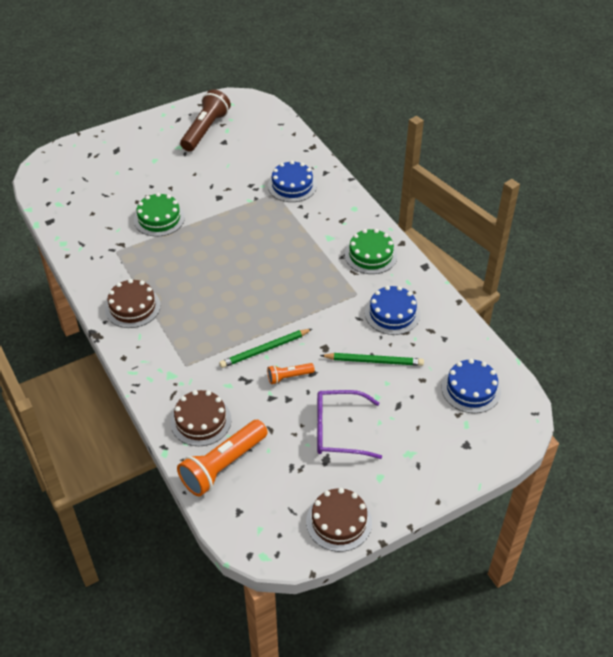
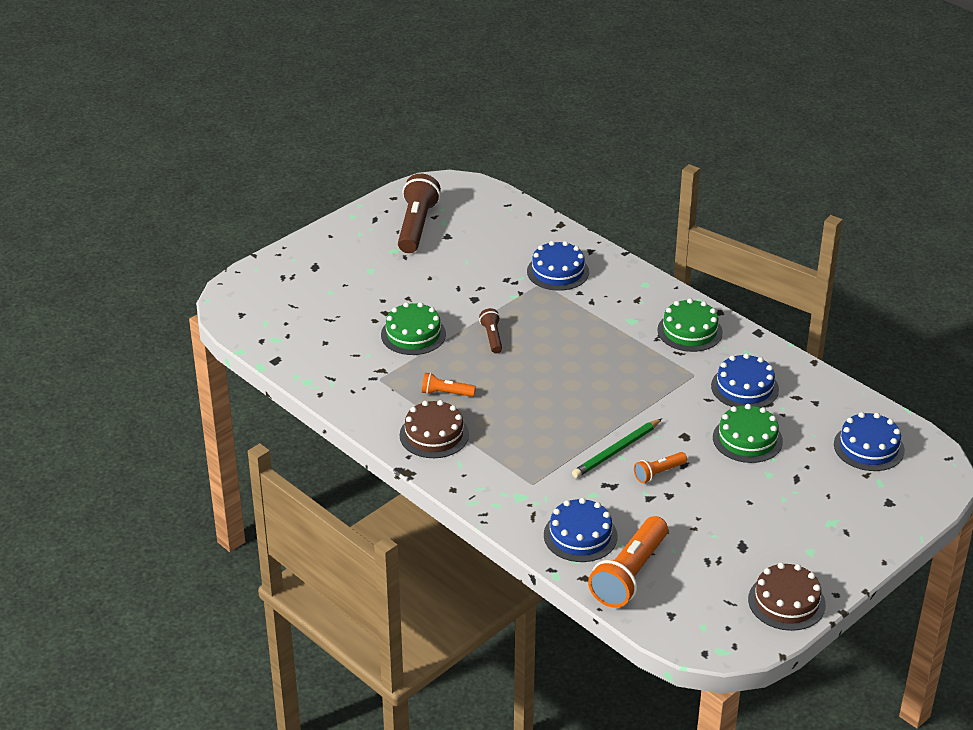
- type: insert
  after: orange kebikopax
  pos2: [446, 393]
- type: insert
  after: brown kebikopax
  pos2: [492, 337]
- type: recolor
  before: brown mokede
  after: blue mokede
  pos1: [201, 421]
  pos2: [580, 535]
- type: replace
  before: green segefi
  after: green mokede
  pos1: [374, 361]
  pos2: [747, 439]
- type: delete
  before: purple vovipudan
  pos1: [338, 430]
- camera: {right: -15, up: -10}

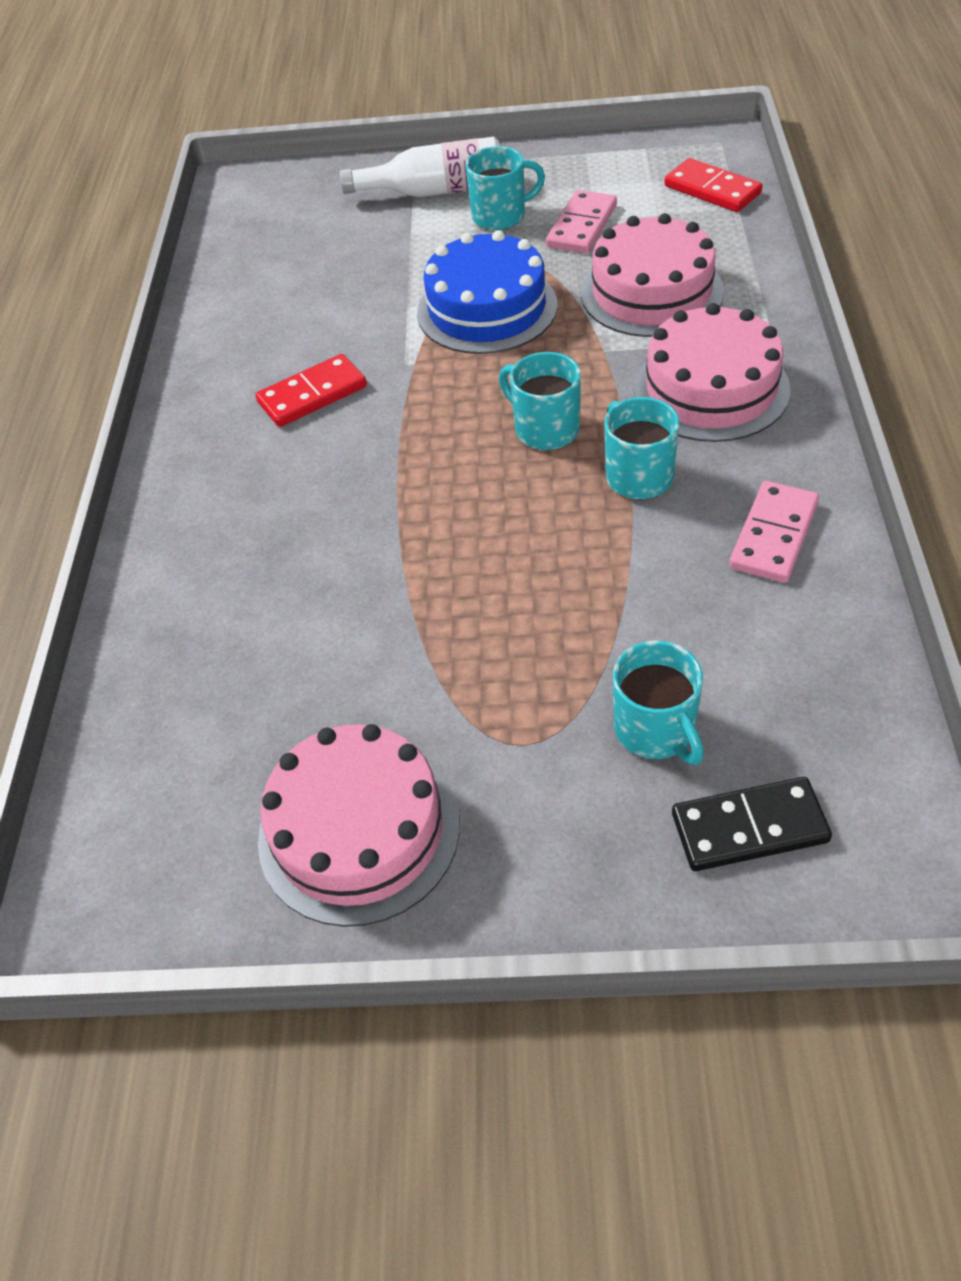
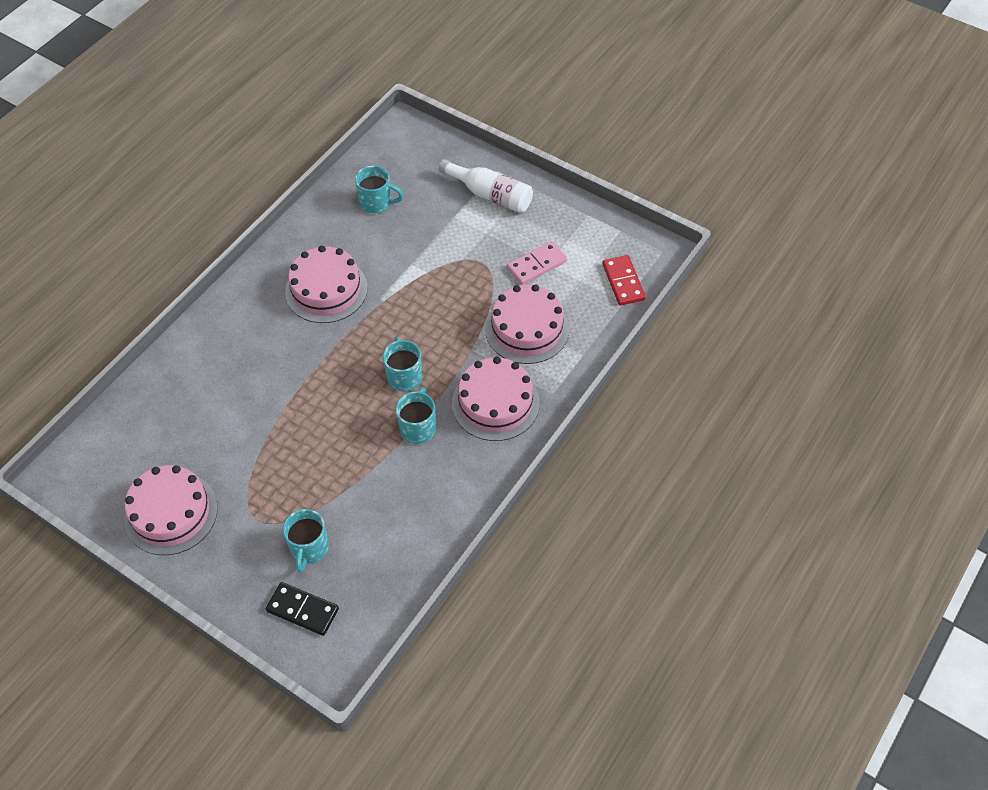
- type: replace
  before: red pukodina
  after: pink mokede
  pos1: [312, 394]
  pos2: [326, 290]
- type: move
  before: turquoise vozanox
  pos1: [500, 216]
  pos2: [377, 203]
- type: delete
  before: blue mokede
  pos1: [487, 309]
- type: delete
  before: pink pukodina
  pos1: [773, 535]
- camera: {right: 30, up: 5}

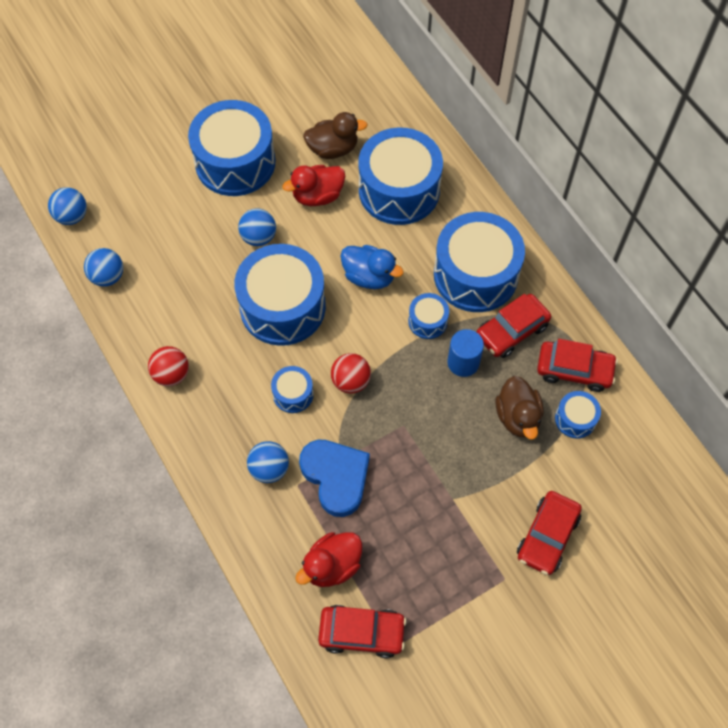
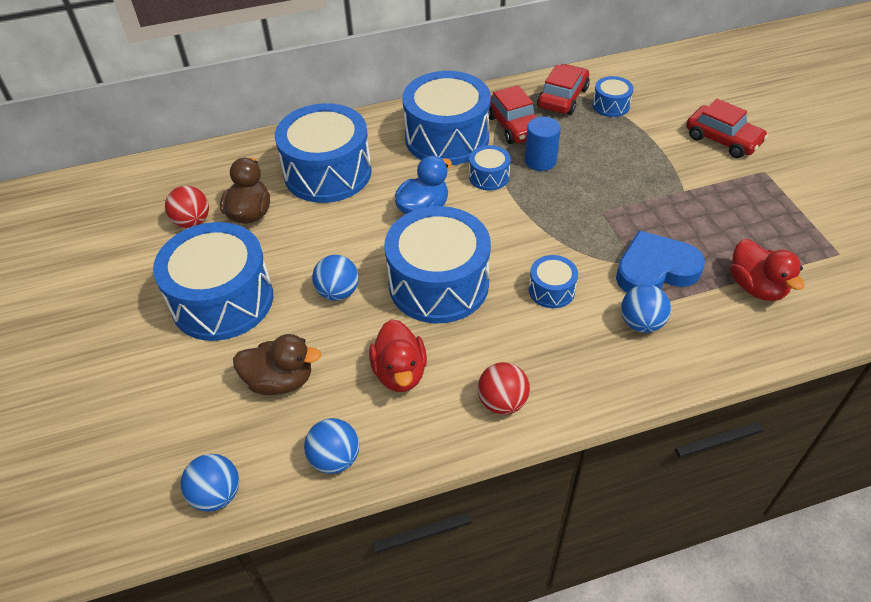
- type: move
  before: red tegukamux
  pos1: [351, 381]
  pos2: [192, 222]
- type: move
  before: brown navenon
  pos1: [517, 417]
  pos2: [280, 381]
- type: move
  before: red navenon
  pos1: [317, 196]
  pos2: [400, 373]
- type: delete
  before: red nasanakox
  pos1: [362, 633]
- camera: {right: -75, up: -15}

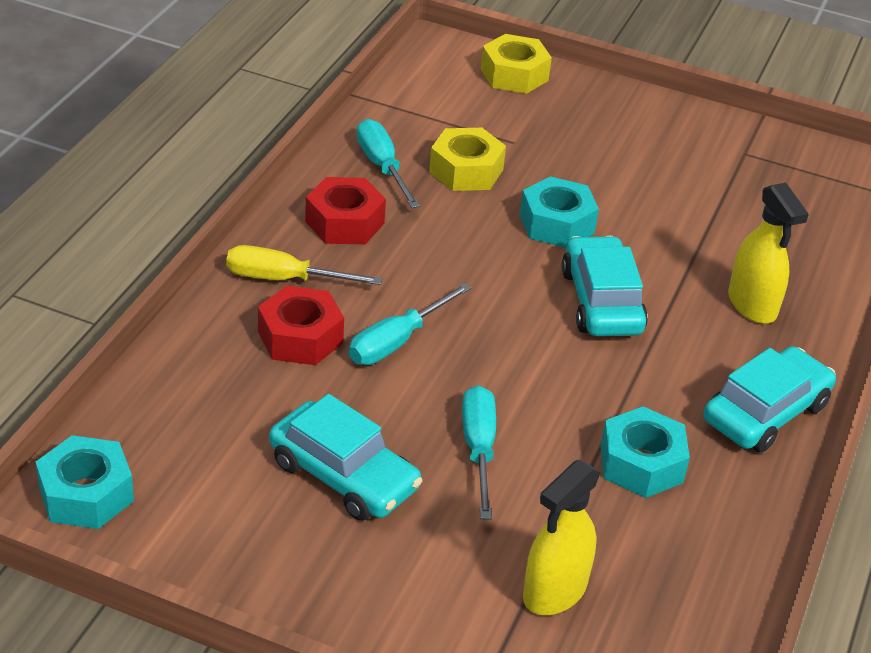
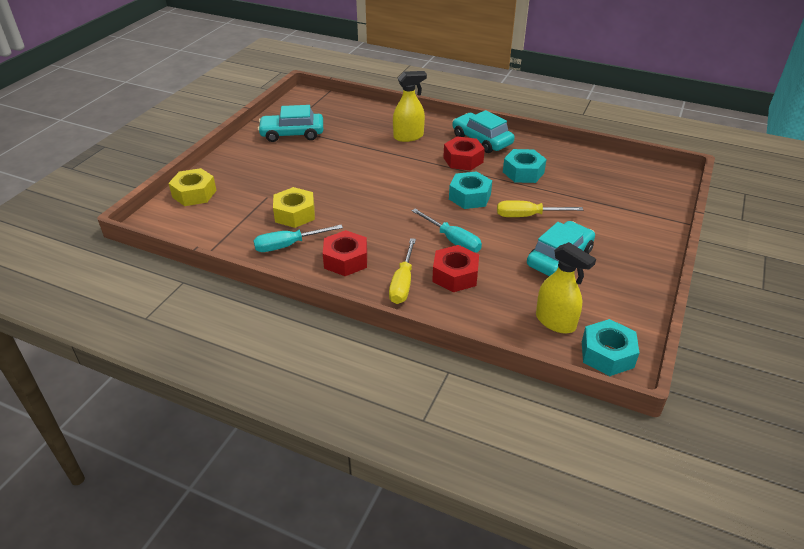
- type: move
  before: turquoise nasanakox
  pos1: [601, 301]
  pos2: [292, 134]
- type: insert
  after: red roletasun
  pos2: [463, 160]
- type: move
  before: turquoise roletasun
  pos1: [556, 223]
  pos2: [469, 197]
- type: recolor
  before: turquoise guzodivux
  after: yellow guzodivux
  pos1: [478, 449]
  pos2: [527, 216]
- type: move
  before: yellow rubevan
  pos1: [554, 591]
  pos2: [555, 322]
- camera: {right: -85, up: 0}

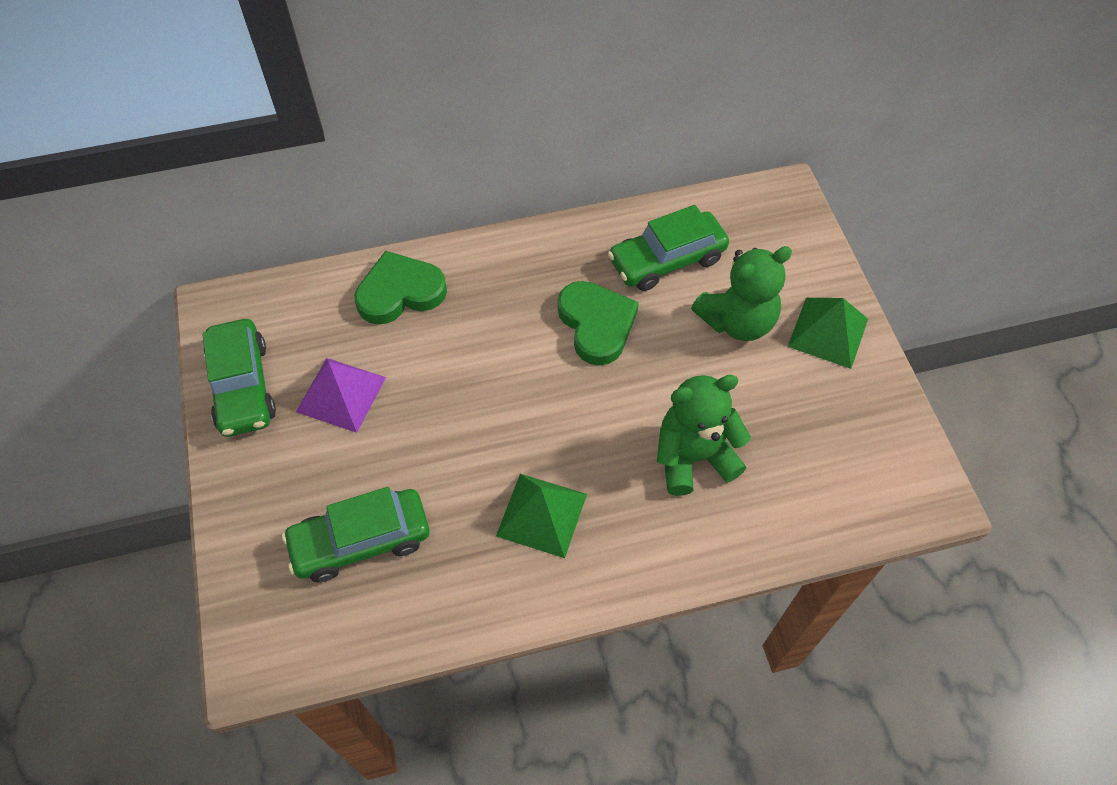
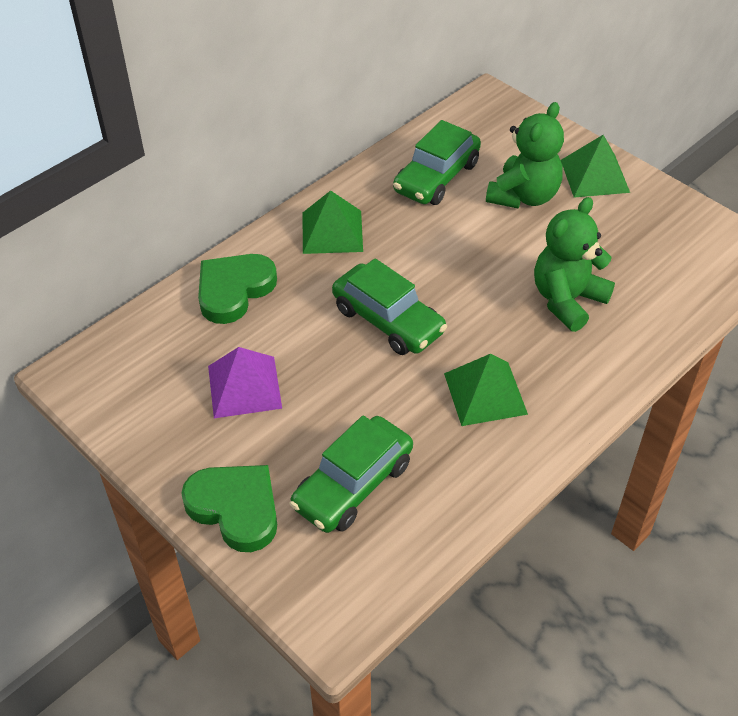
- type: move
  before: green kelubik
  pos1: [596, 324]
  pos2: [235, 508]
- type: insert
  after: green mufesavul
  pos2: [332, 231]
- type: move
  before: green nasanakox
  pos1: [243, 386]
  pos2: [388, 320]
- camera: {right: -30, up: -10}

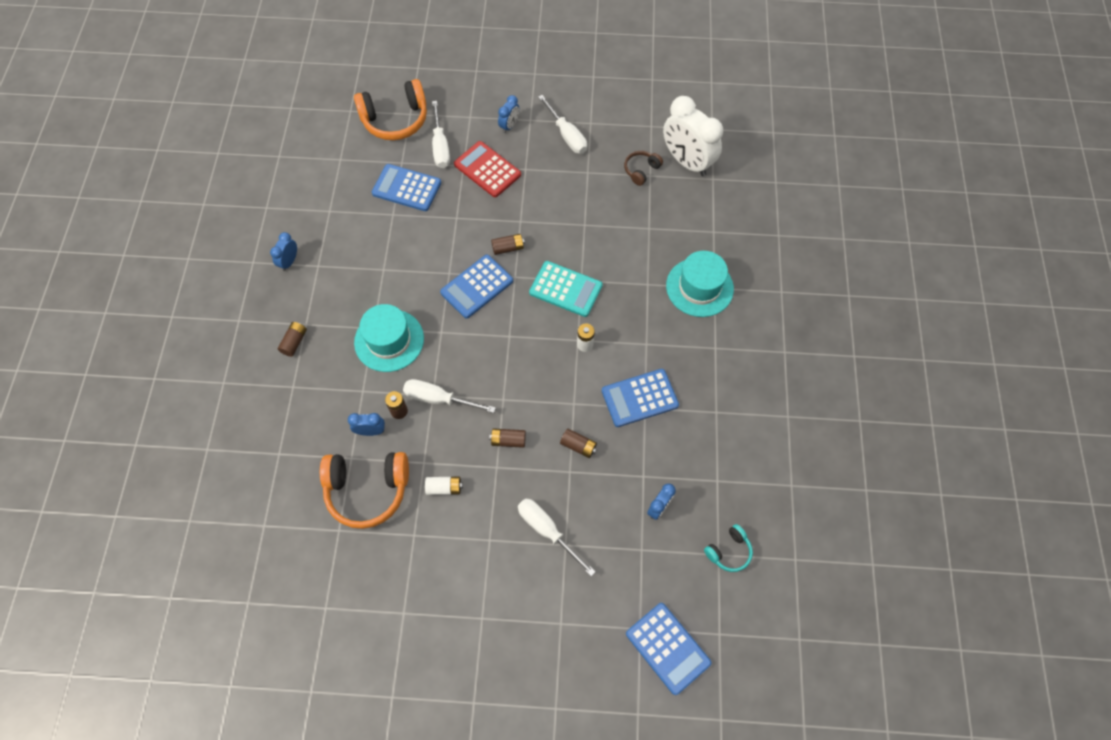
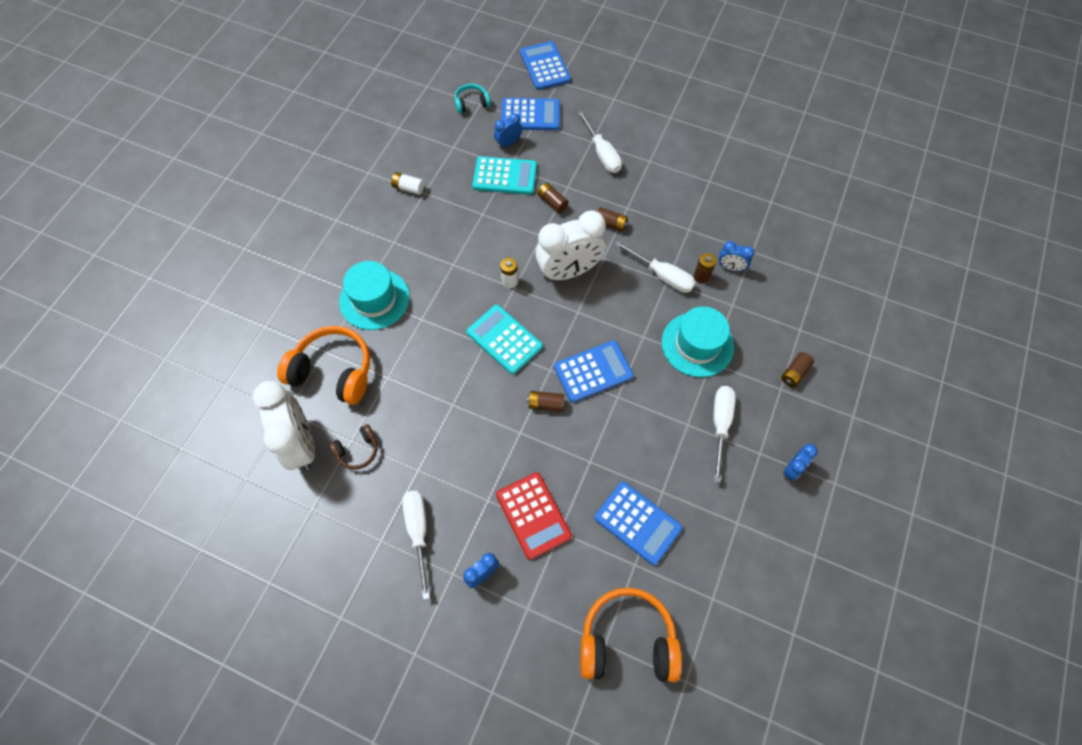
- type: move
  before: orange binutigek
  pos1: [367, 490]
  pos2: [333, 371]
- type: move
  before: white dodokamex
  pos1: [444, 488]
  pos2: [408, 188]
- type: insert
  after: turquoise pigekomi
  pos2: [505, 176]
- type: move
  before: blue pigekomi
  pos1: [639, 398]
  pos2: [530, 115]
- type: insert
  after: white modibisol
  pos2: [569, 271]
- type: move
  before: white guzodivux
  pos1: [440, 146]
  pos2: [720, 425]
- camera: {right: -160, up: 0}

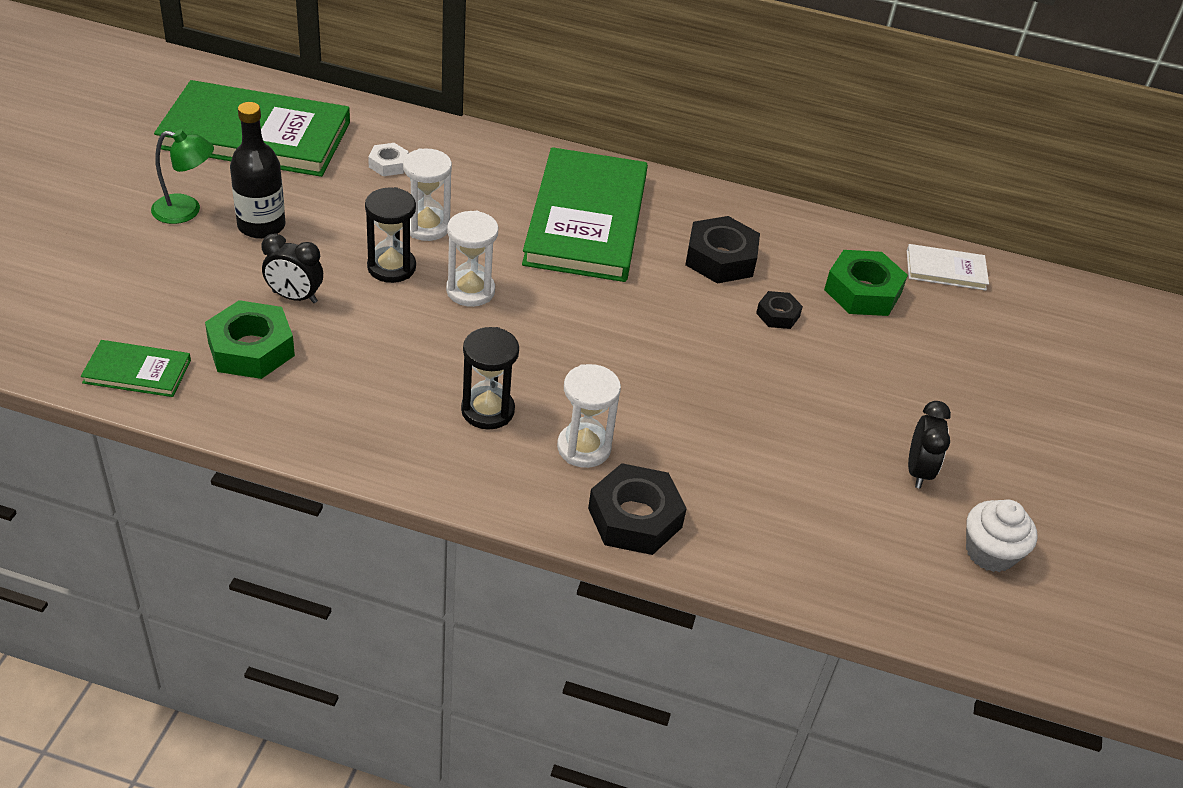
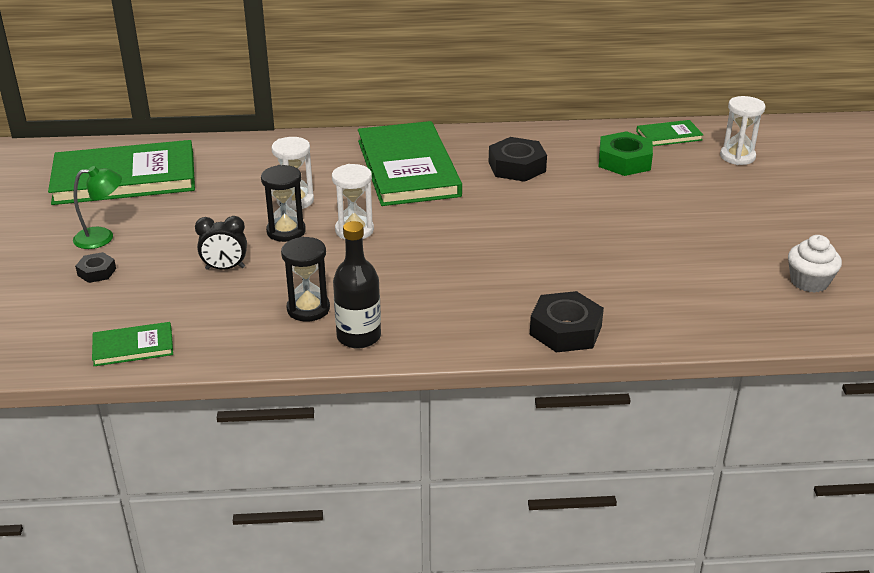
- type: move
  before: black roletasun
  pos1: [778, 315]
  pos2: [97, 272]
- type: move
  before: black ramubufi
  pos1: [487, 410]
  pos2: [308, 309]
- type: move
  before: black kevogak
  pos1: [261, 226]
  pos2: [358, 337]
- type: recolor
  before: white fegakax
  after: green fegakax
  pos1: [945, 270]
  pos2: [669, 136]
- type: move
  before: white ramubufi
  pos1: [584, 448]
  pos2: [737, 157]
- type: delete
  before: green roletasun
  pos1: [251, 349]
- type: delete
  before: white roletasun
  pos1: [388, 164]
- type: delete
  before: black modibisol
  pos1: [918, 471]
- camera: {right: -15, up: -10}

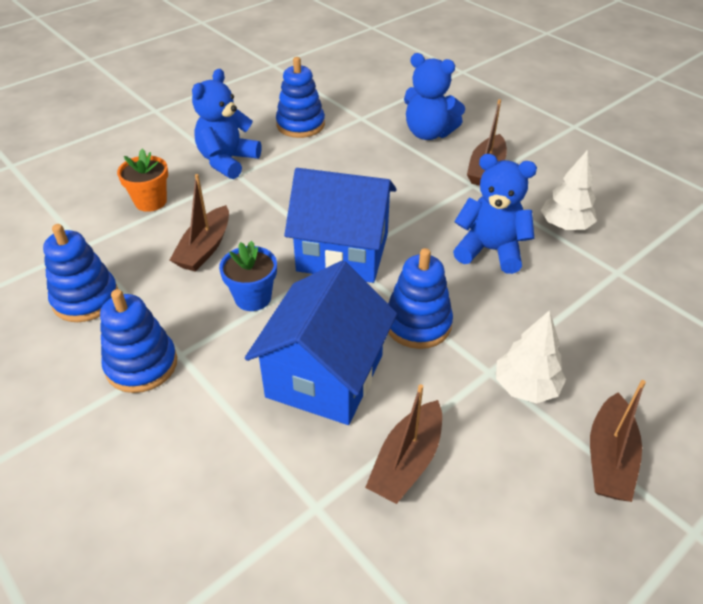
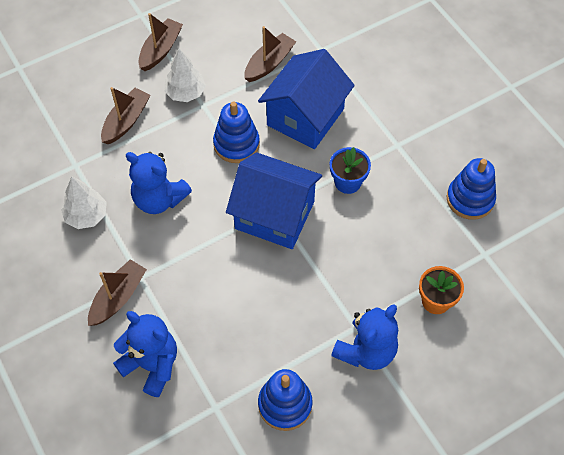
- type: move
  before: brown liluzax
  pos1: [205, 248]
  pos2: [126, 121]
- type: delete
  before: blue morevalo
  pos1: [141, 365]
- camera: {right: -170, up: 15}

